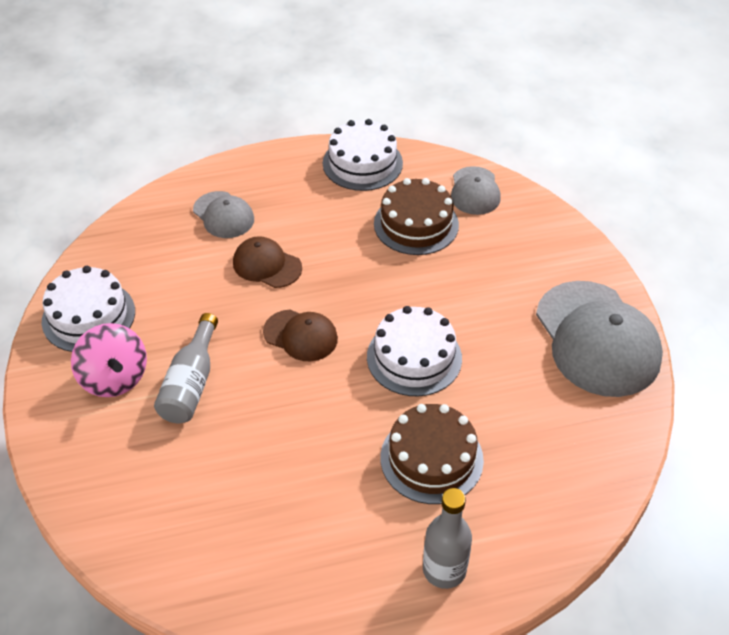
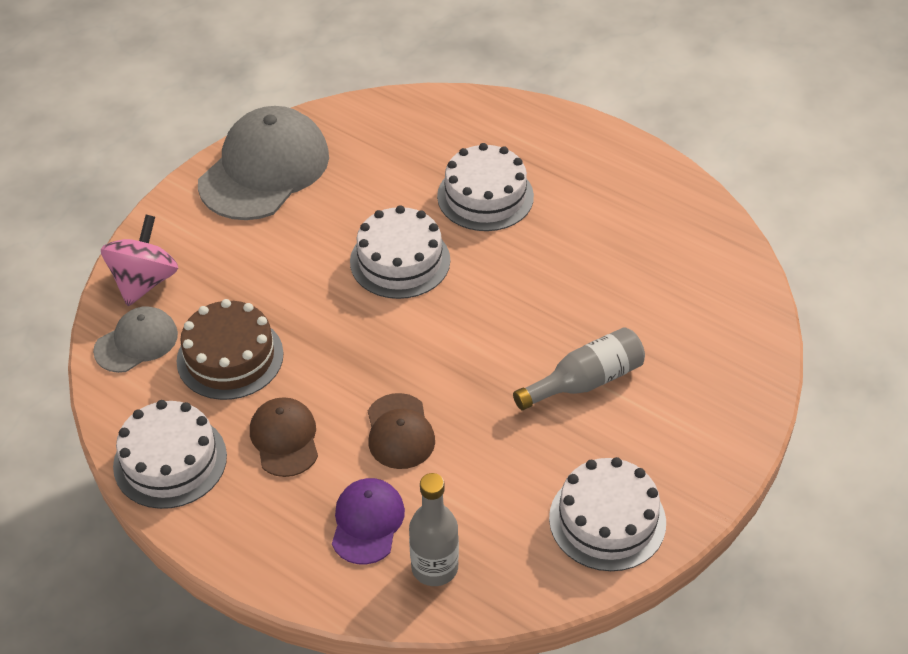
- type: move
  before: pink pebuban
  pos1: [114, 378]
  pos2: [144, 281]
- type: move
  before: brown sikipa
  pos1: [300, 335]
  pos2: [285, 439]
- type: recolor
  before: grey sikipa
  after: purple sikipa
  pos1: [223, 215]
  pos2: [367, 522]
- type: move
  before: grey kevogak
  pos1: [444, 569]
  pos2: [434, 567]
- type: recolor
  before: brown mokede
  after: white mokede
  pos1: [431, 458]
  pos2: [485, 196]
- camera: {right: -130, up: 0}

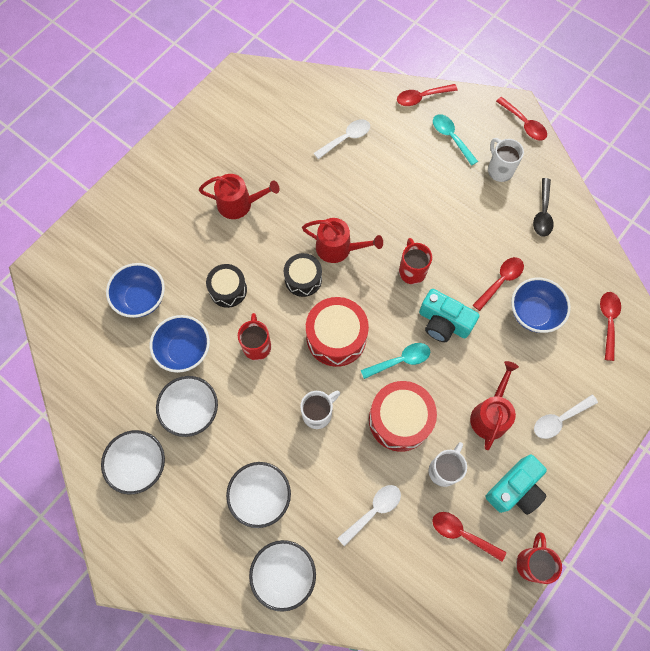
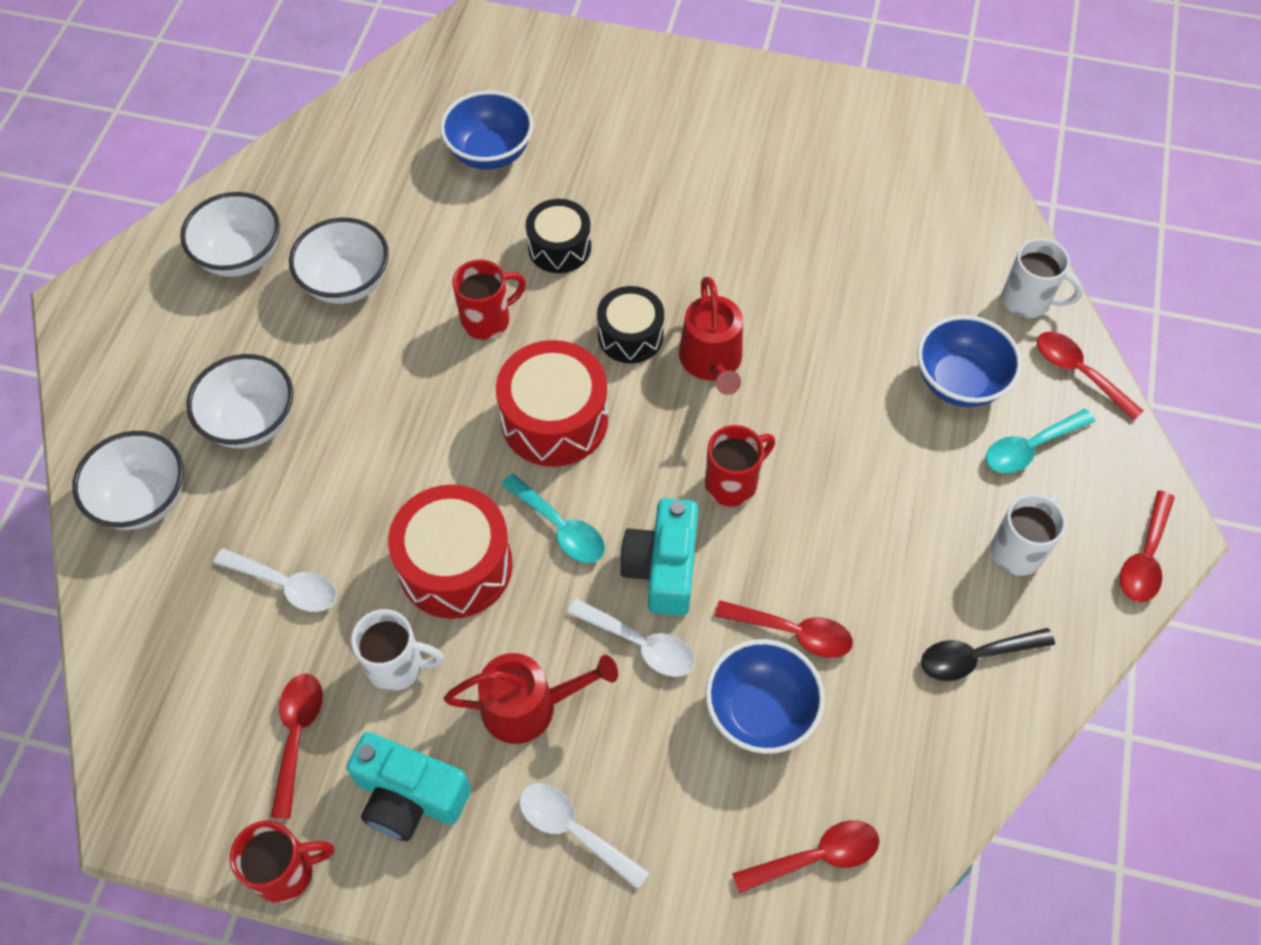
- type: move
  before: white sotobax
  pos1: [346, 138]
  pos2: [640, 644]
- type: move
  before: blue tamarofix
  pos1: [184, 350]
  pos2: [959, 382]
- type: rotate
  before: turquoise sotobax
  pos1: [451, 138]
  pos2: [1030, 448]
  turn: -150
- type: move
  before: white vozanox
  pos1: [318, 413]
  pos2: [1027, 301]
- type: delete
  before: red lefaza
  pos1: [239, 204]
- camera: {right: 65, up: -10}

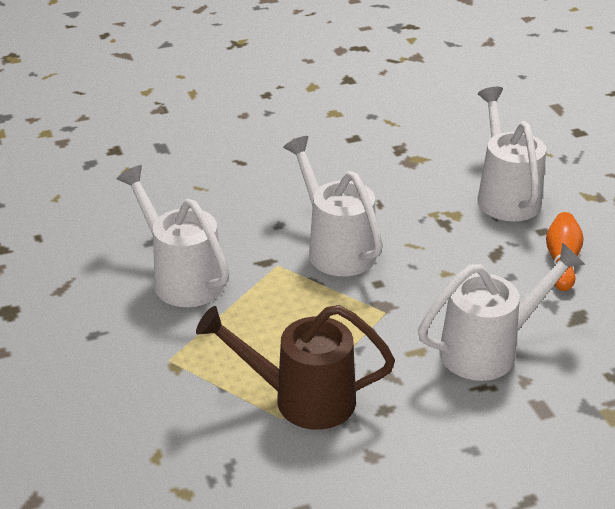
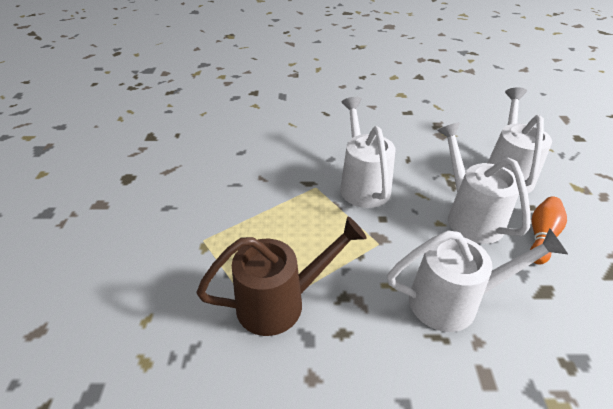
- type: rotate
  before: brown lefaza
  pos1: [302, 399]
  pos2: [280, 302]
  turn: 135
- type: move
  before: white lefaza
  pos1: [182, 278]
  pos2: [470, 216]
- camera: {right: 20, up: 5}

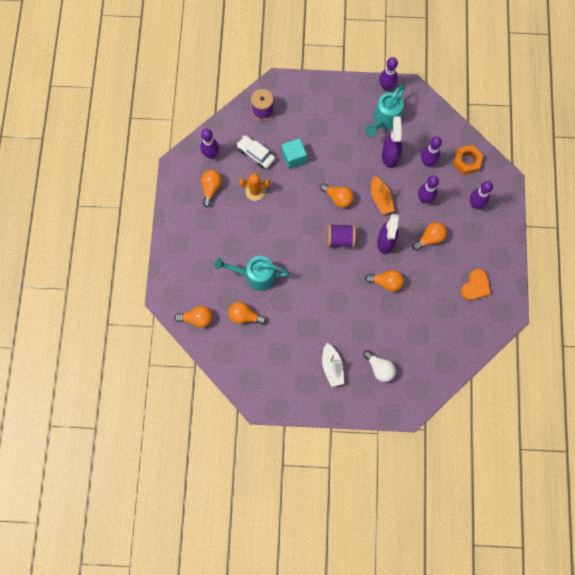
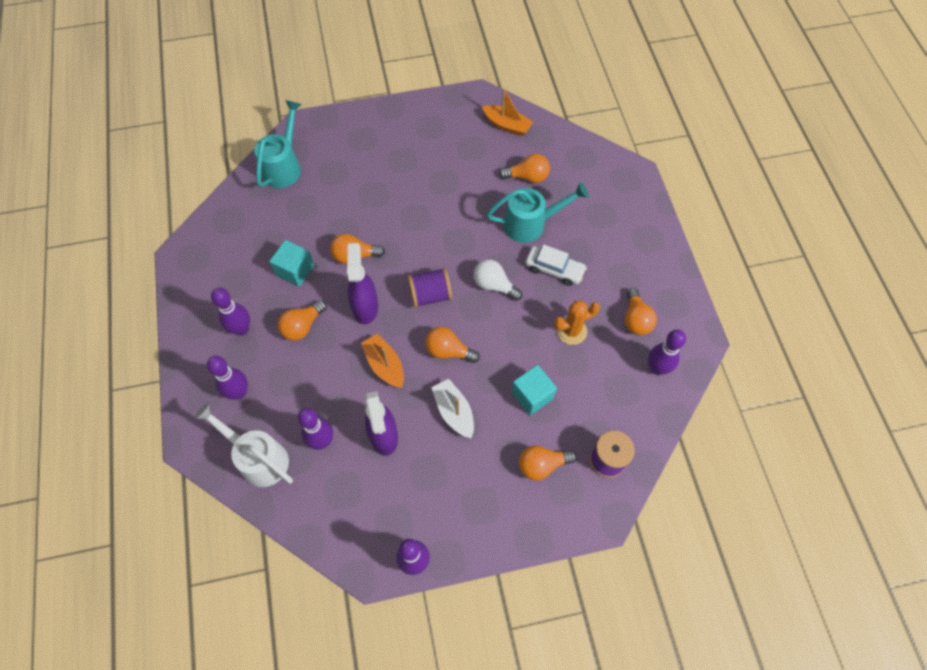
- type: replace
  before: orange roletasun
  after: white lefaza
  pos1: [466, 161]
  pos2: [258, 458]
- type: move
  before: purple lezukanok
  pos1: [424, 199]
  pos2: [241, 329]
- type: move
  before: turquoise lefaza
  pos1: [384, 120]
  pos2: [284, 166]
- type: insert
  after: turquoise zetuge
  pos2: [295, 270]
- type: move
  before: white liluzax
  pos1: [332, 367]
  pos2: [454, 411]
- type: move
  before: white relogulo
  pos1: [379, 368]
  pos2: [494, 285]
- type: insert
  after: orange liluzax
  pos2: [507, 125]
- type: move
  before: orange relogulo
  pos1: [197, 318]
  pos2: [542, 465]
- type: move
  before: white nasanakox
  pos1: [256, 154]
  pos2: [554, 269]
- type: delete
  before: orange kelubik
  pos1: [475, 286]
- camera: {right: 165, up: -10}

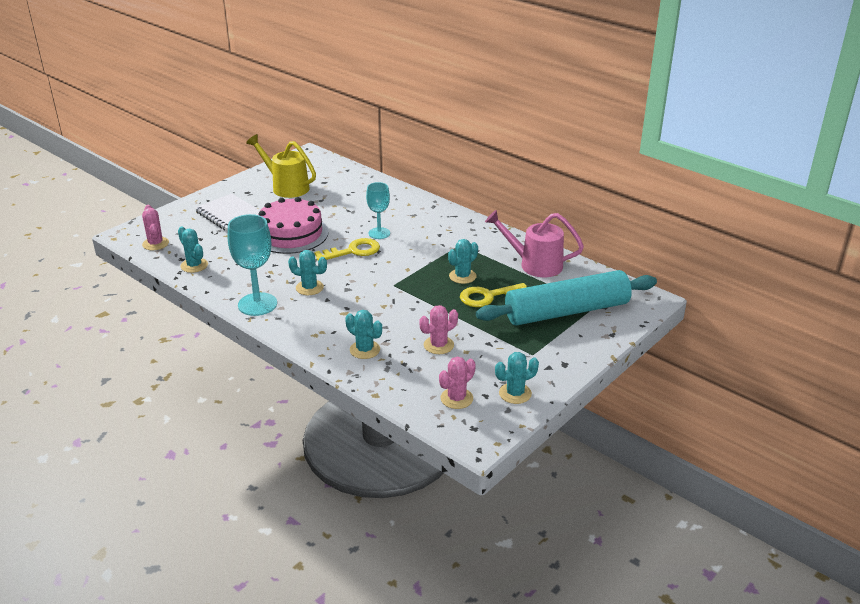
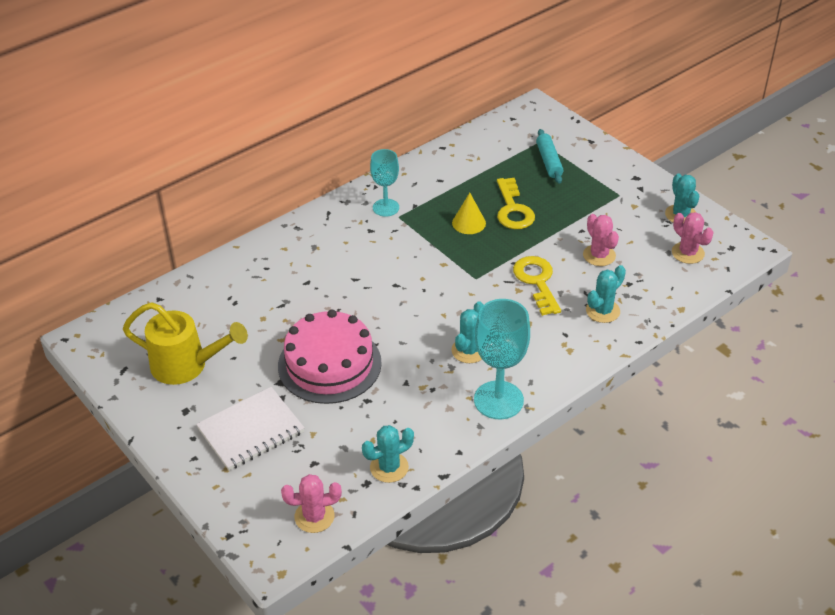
- type: rotate
  before: yellow lefaza
  pos1: [286, 187]
  pos2: [187, 366]
  turn: -120
- type: move
  before: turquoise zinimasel
  pos1: [379, 233]
  pos2: [386, 207]
- type: replace
  before: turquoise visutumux
  after: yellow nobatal
  pos1: [462, 276]
  pos2: [469, 223]
- type: move
  before: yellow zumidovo
  pos1: [353, 251]
  pos2: [537, 281]
- type: resize
  before: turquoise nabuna
  pos1: [566, 311]
  pos2: [549, 161]
  scale: 0.43
- type: delete
  before: pink lefaza
  pos1: [534, 264]
- camera: {right: -80, up: 10}

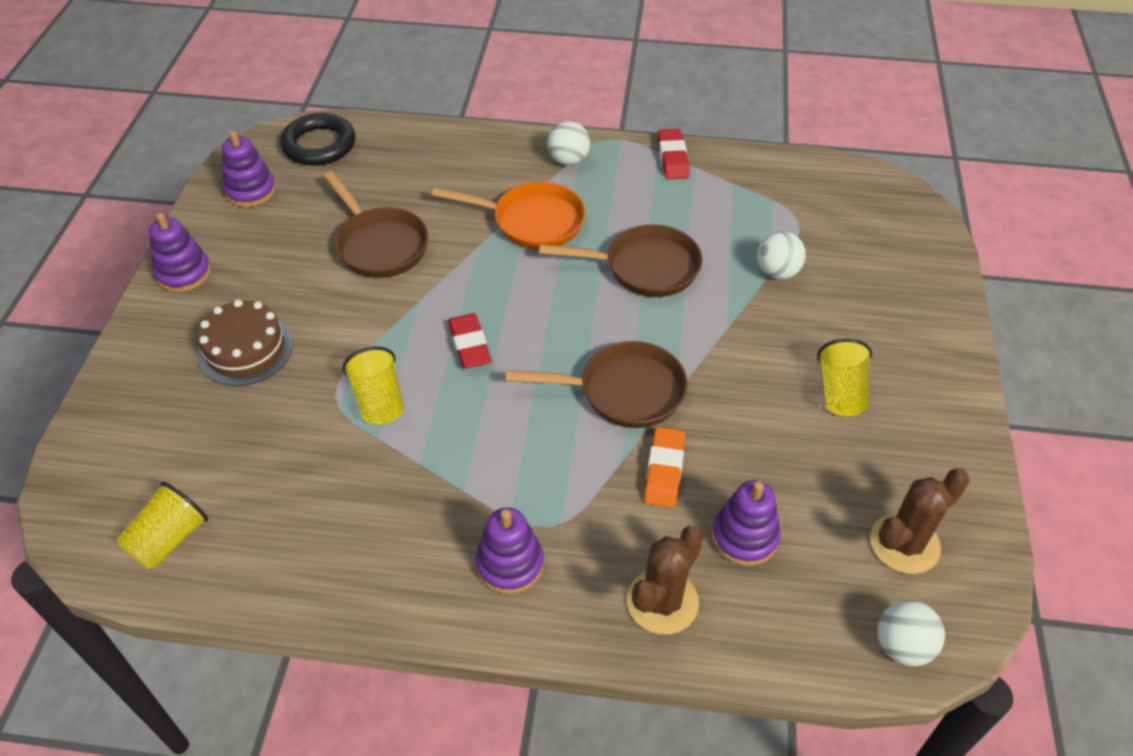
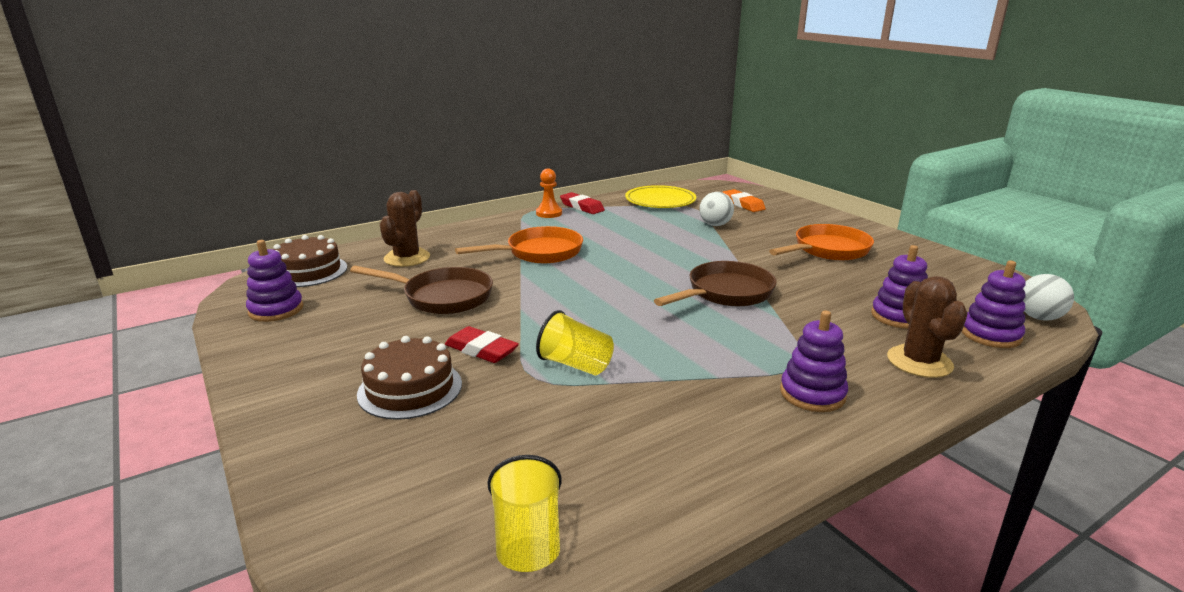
- type: replace
  before: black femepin
  after: brown mokede
  pos1: [319, 145]
  pos2: [308, 271]
- type: move
  before: brown visutumux
  pos1: [904, 543]
  pos2: [407, 258]
- type: move
  before: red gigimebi
  pos1: [469, 345]
  pos2: [481, 350]
- type: insert
  after: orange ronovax
  pos2: [549, 213]
- type: insert
  after: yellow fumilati
  pos2: [660, 201]
- type: move
  before: orange gigimebi
  pos1: [664, 470]
  pos2: [743, 204]
- type: replace
  before: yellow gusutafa
  after: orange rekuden
  pos1: [841, 392]
  pos2: [827, 250]
- type: move
  before: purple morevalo
  pos1: [184, 273]
  pos2: [990, 335]
- type: delete
  before: brown rekuden
  pos1: [644, 268]
- type: delete
  before: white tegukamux
  pos1: [568, 160]
- camera: {right: -40, up: -25}

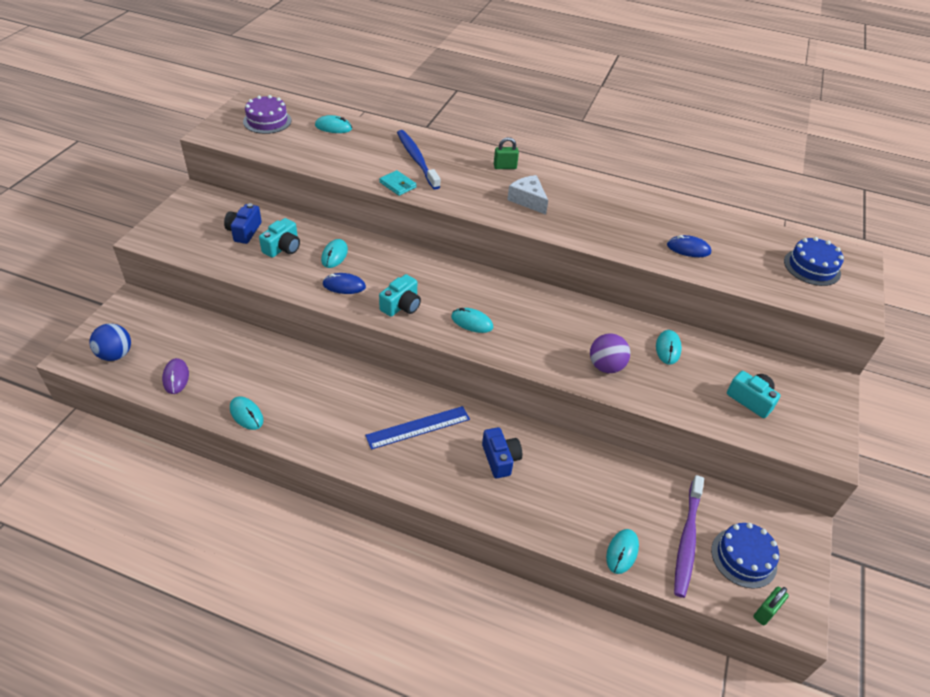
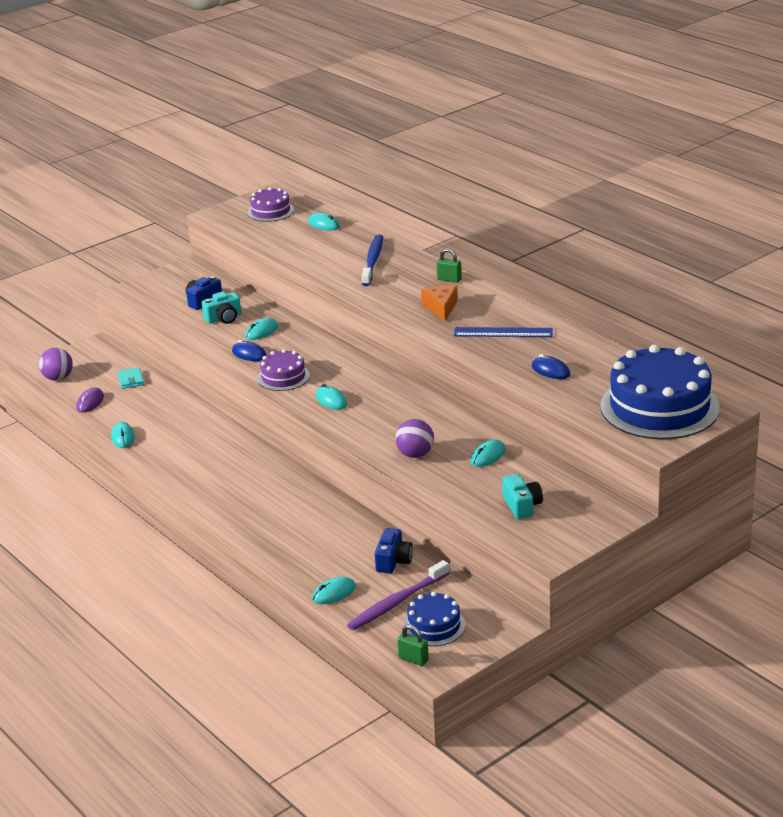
- type: recolor
  before: blue tegukamux
  after: purple tegukamux
  pos1: [115, 354]
  pos2: [58, 378]
- type: move
  before: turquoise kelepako
  pos1: [398, 185]
  pos2: [131, 380]
- type: replace
  before: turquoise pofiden
  after: purple mokede
  pos1: [401, 305]
  pos2: [283, 377]
- type: move
  before: blue pofiden
  pos1: [500, 459]
  pos2: [393, 561]
- type: rotate
  before: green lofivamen
  pos1: [765, 612]
  pos2: [413, 659]
  turn: 45
- type: recolor
  before: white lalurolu
  after: orange lalurolu
  pos1: [528, 200]
  pos2: [441, 308]
- type: move
  before: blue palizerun
  pos1: [418, 427]
  pos2: [503, 332]
- type: resize
  before: blue mokede
  pos1: [812, 267]
  pos2: [659, 407]
  scale: 2.0
- camera: {right: 35, up: -15}

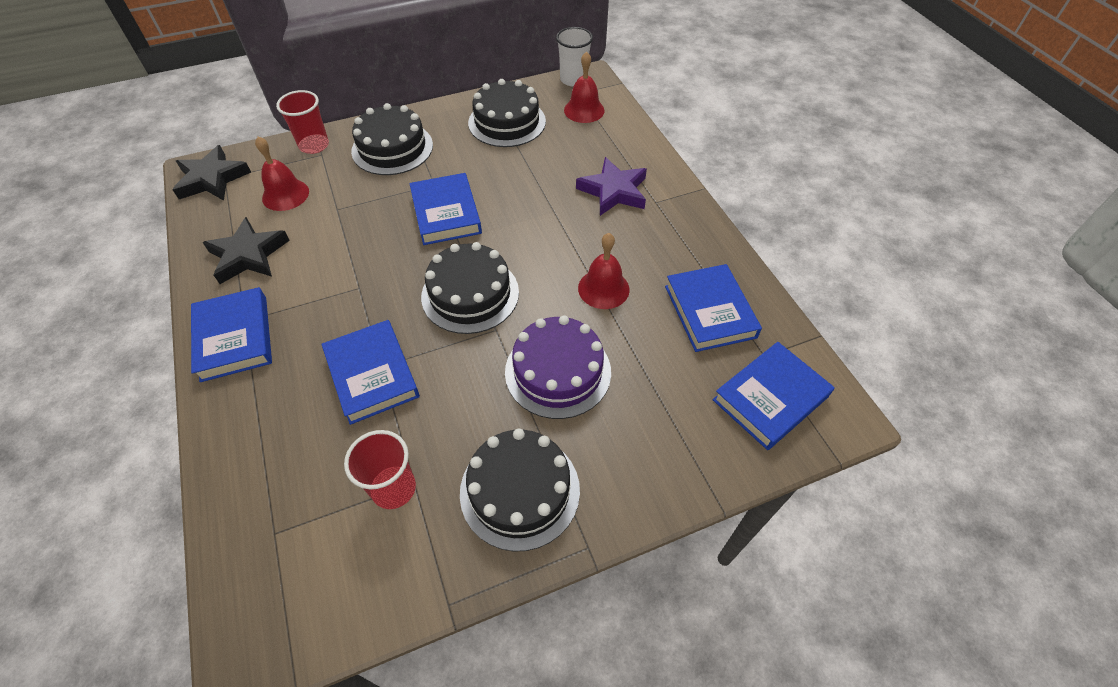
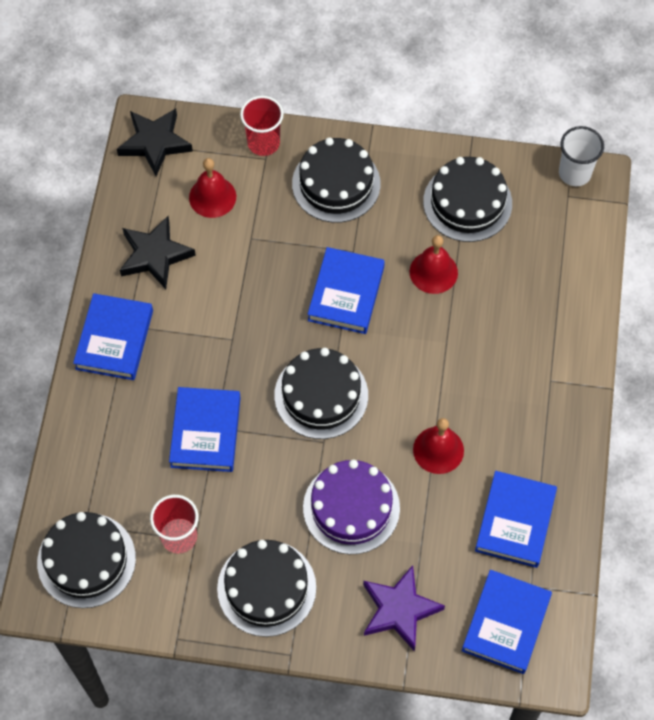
- type: insert
  after: black mokede
  pos2: [86, 560]
- type: move
  before: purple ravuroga
  pos1: [614, 191]
  pos2: [399, 609]
- type: move
  before: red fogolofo
  pos1: [584, 110]
  pos2: [433, 272]
- type: rotate
  before: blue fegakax
  pos1: [770, 398]
  pos2: [506, 623]
  turn: -60
- camera: {right: 30, up: 10}

